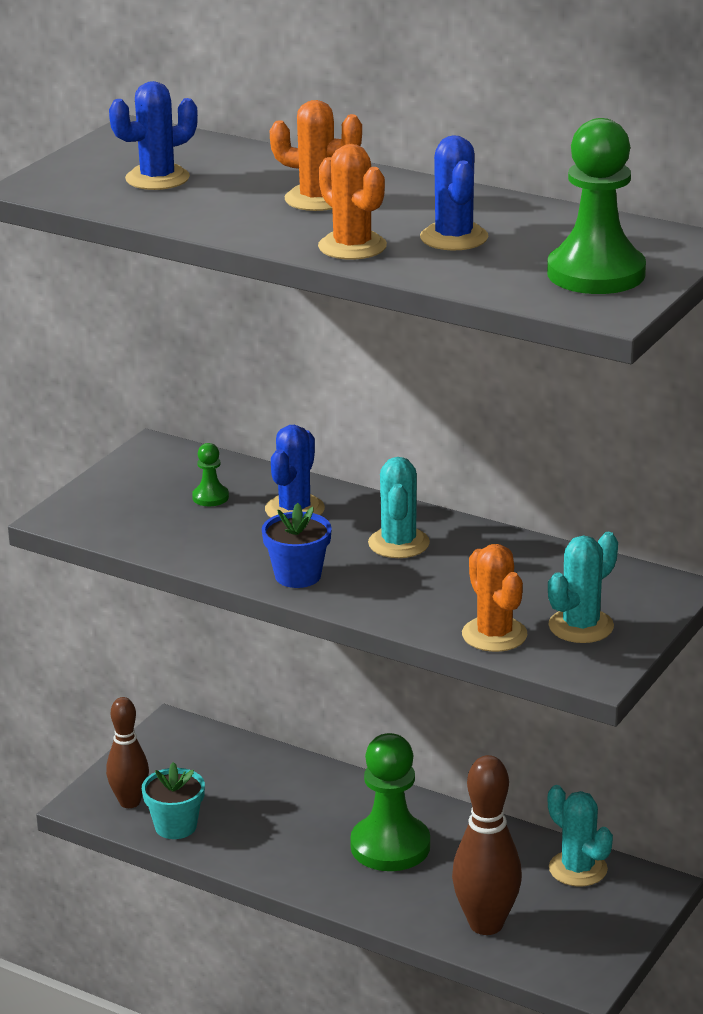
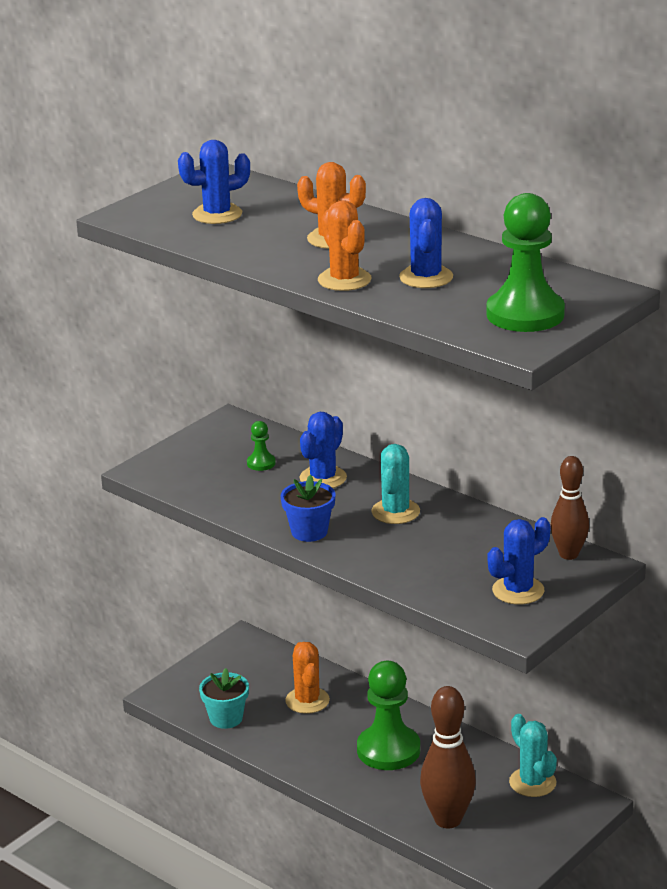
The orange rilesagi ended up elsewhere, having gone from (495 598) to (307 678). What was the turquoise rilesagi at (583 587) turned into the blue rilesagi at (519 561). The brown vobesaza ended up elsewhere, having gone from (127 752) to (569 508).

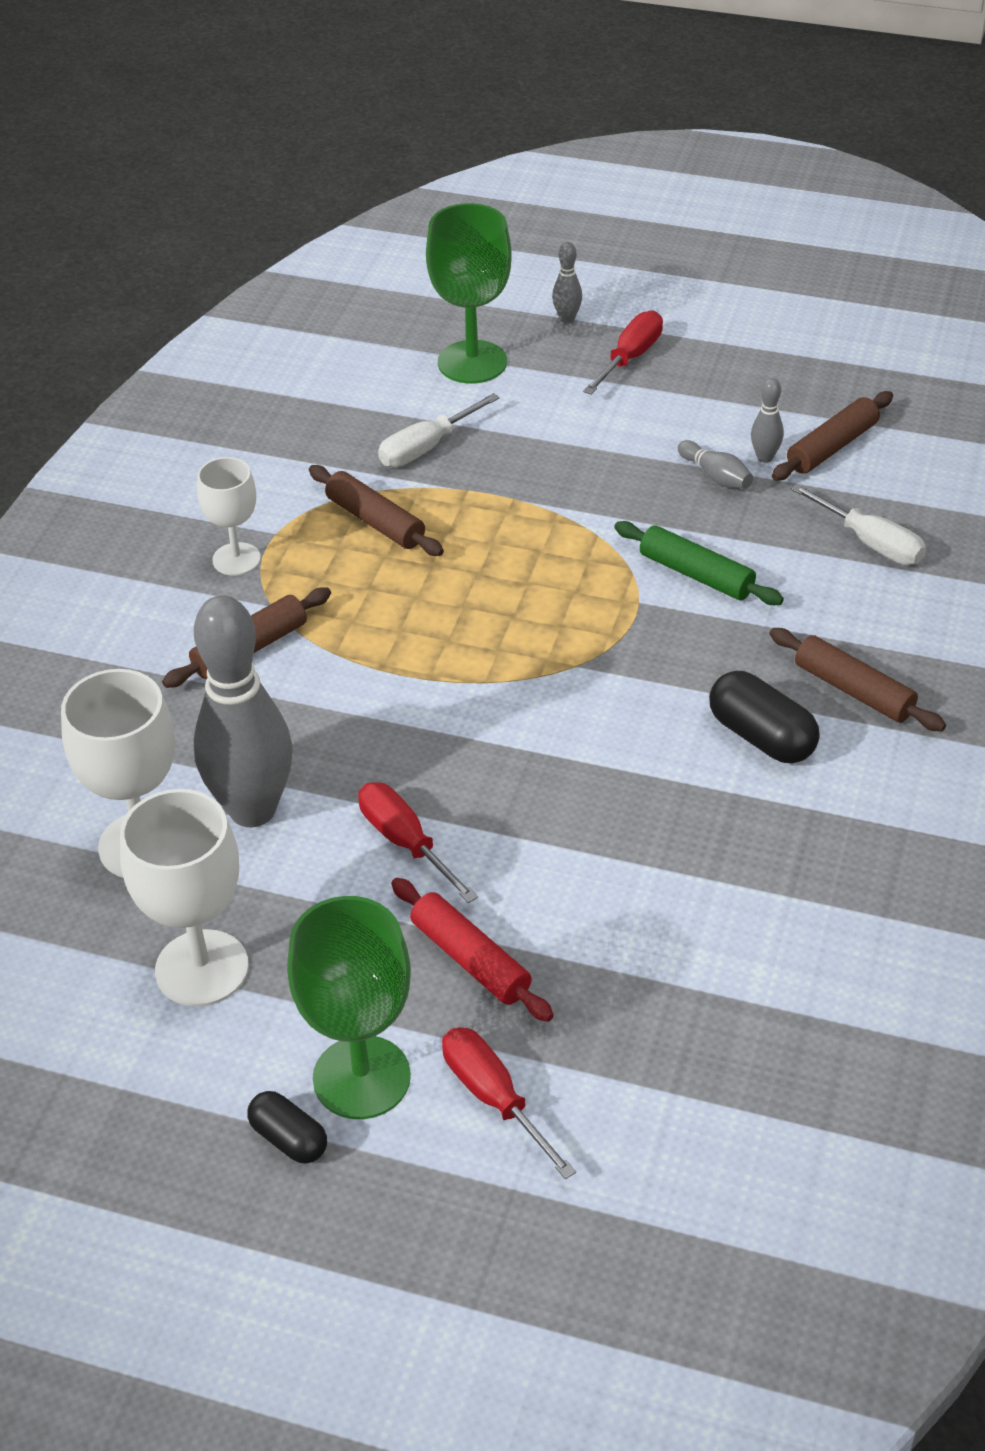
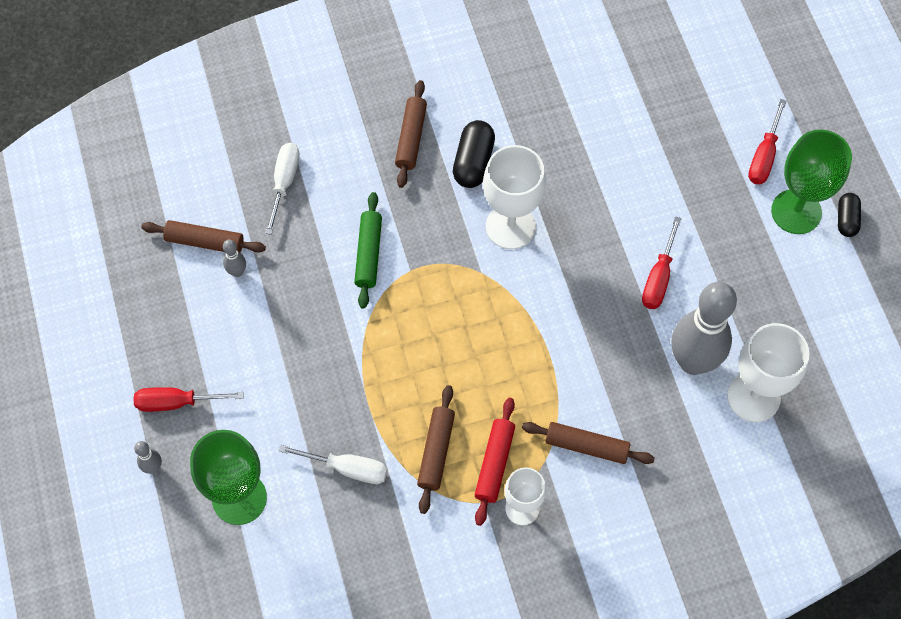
The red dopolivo ended up elsewhere, having gone from (472 950) to (495 462). The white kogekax ended up elsewhere, having gone from (184 898) to (514 197). The second view lost the grey vobesaza at (715 464).

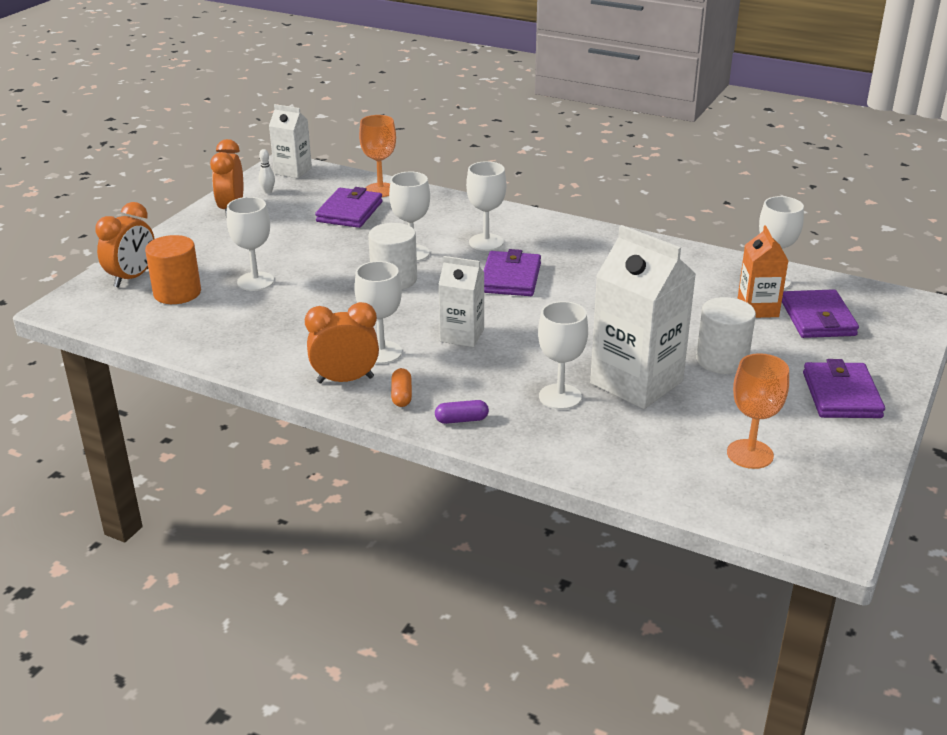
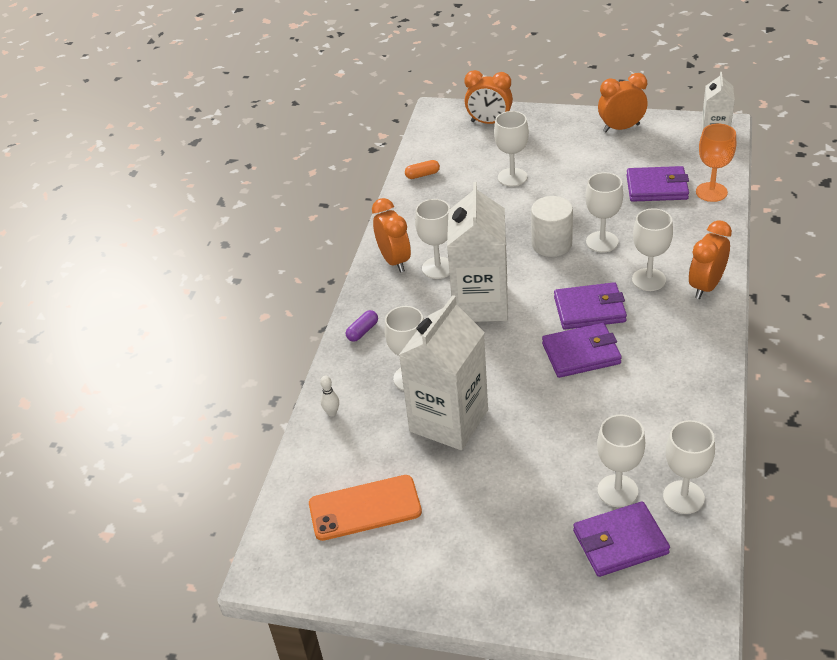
Where the orange kogekax stood at (758 411), the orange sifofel came to stand at (365 508). The white vobesaza ended up elsewhere, having gone from (267 171) to (329 396). The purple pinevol at (462 412) ended up facing another way, 60 degrees clockwise from before. The orange pinevol ended up elsewhere, having gone from (401 387) to (422 169). The size of the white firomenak at (461 301) changed by a factor of 1.76. The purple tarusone ended up elsewhere, having gone from (844 388) to (582 350). Where the orange firomenak stood at (762 272), the white kogekax came to stand at (621 461). The second view gained the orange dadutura at (710 259). The second view lost the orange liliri at (173 269). The second view lost the white liliri at (726 335).

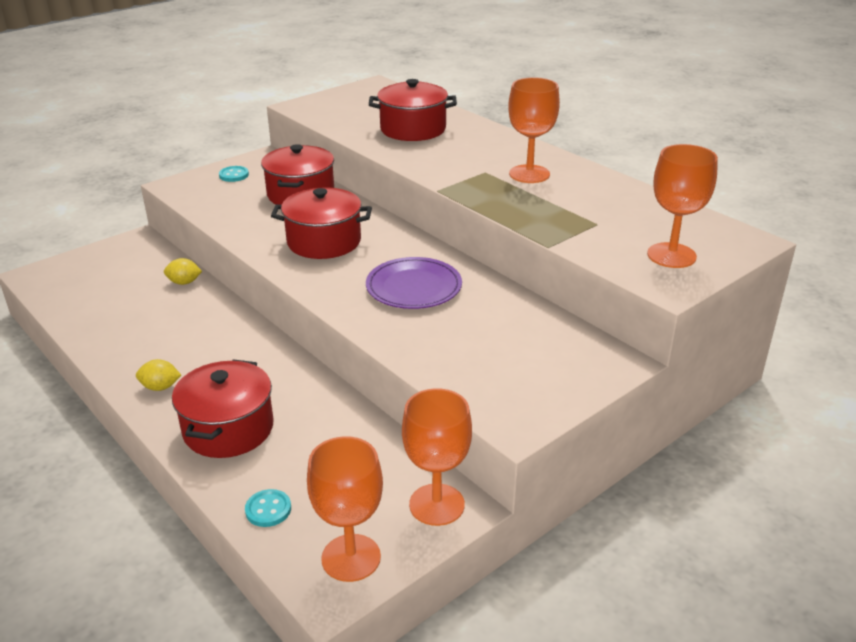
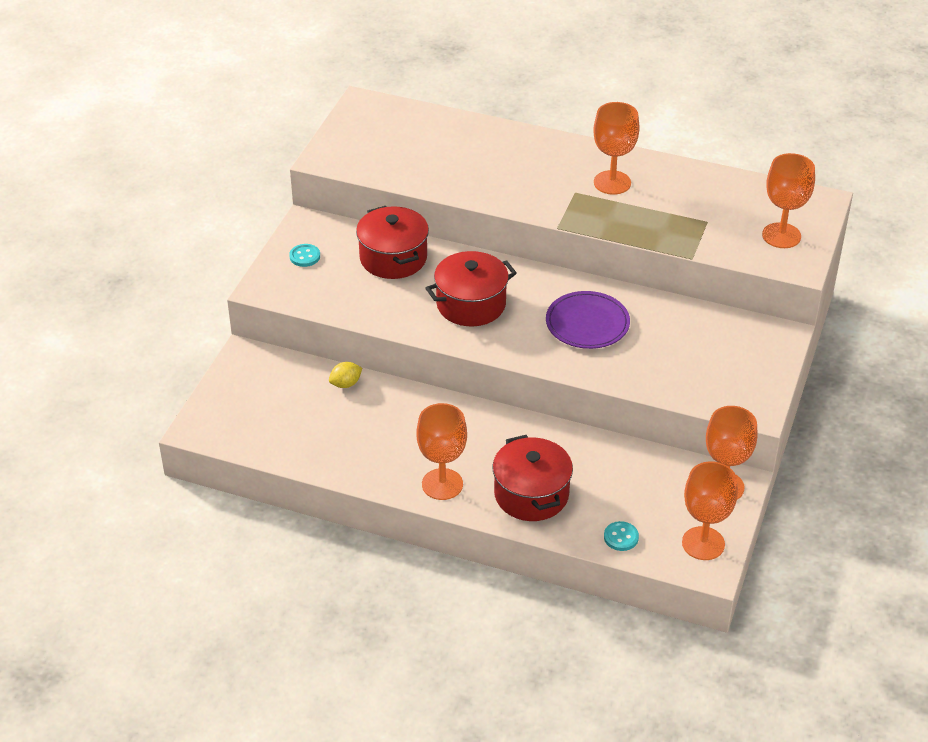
Where the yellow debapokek stood at (158 375), the orange kogekax came to stand at (441 451). The second view lost the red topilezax at (413 110).

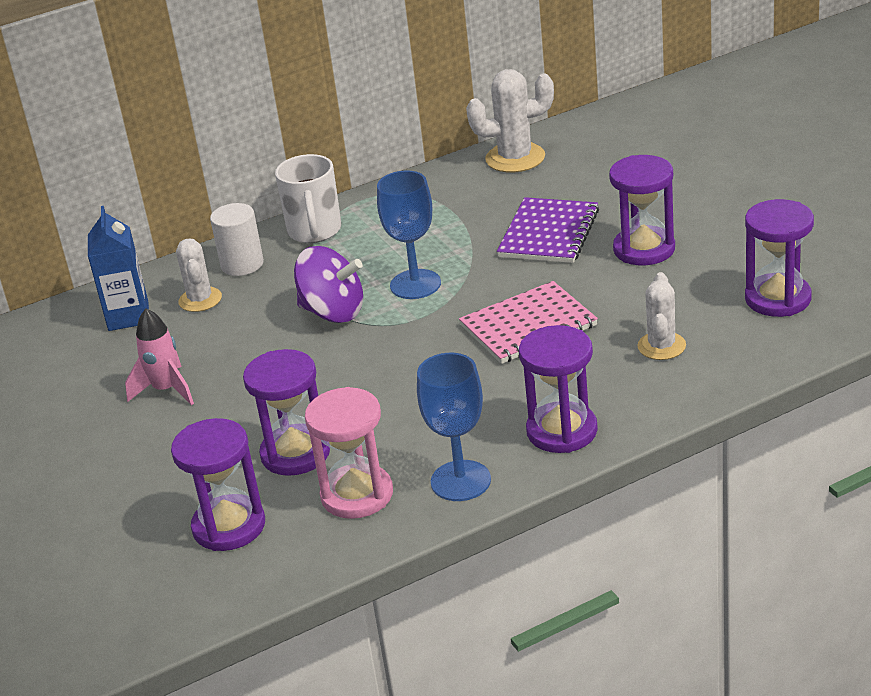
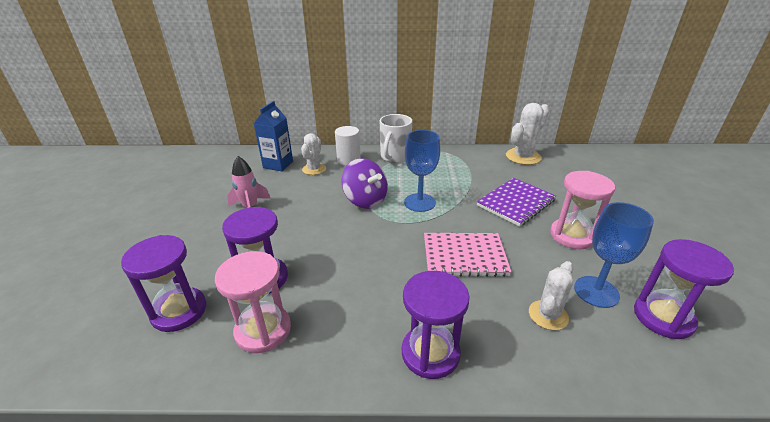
The white rilesagi at (510 121) ended up facing another way, 60 degrees counterclockwise from before. What was the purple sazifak at (642 210) turned into the pink sazifak at (582 210). The blue kogekax ended up elsewhere, having gone from (454 427) to (614 255).

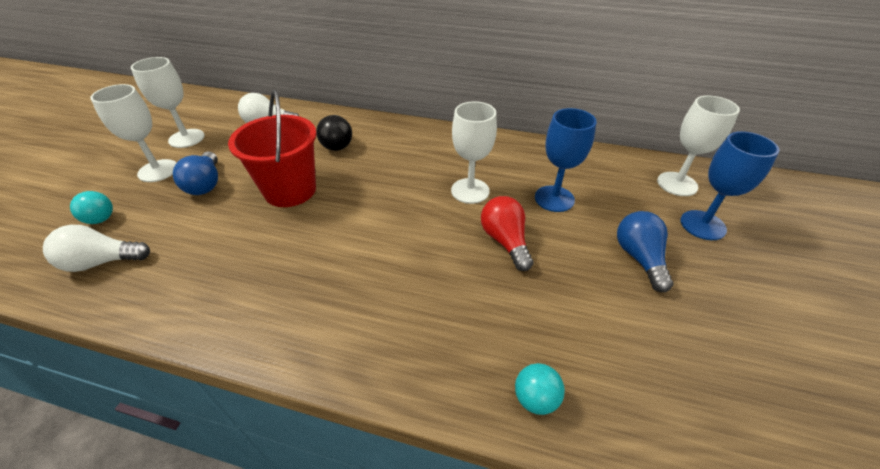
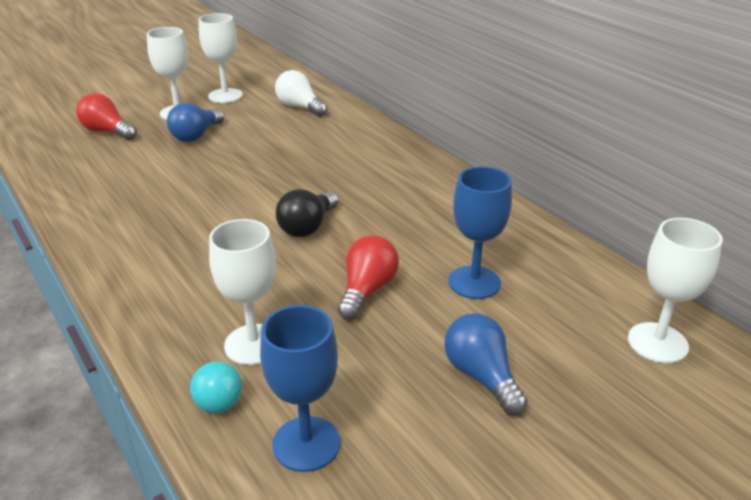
Where the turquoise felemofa stood at (91 207), the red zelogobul came to stand at (106 116). The white kogekax ended up elsewhere, having gone from (474 153) to (242 292). The blue kogekax ended up elsewhere, having gone from (730 185) to (300 388). The black zelogobul ended up elsewhere, having gone from (334 133) to (307 213). The blue zelogobul at (645 251) ended up facing another way, 60 degrees counterclockwise from before. The second view lost the white zelogobul at (96 248). The second view lost the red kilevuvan at (272 148).

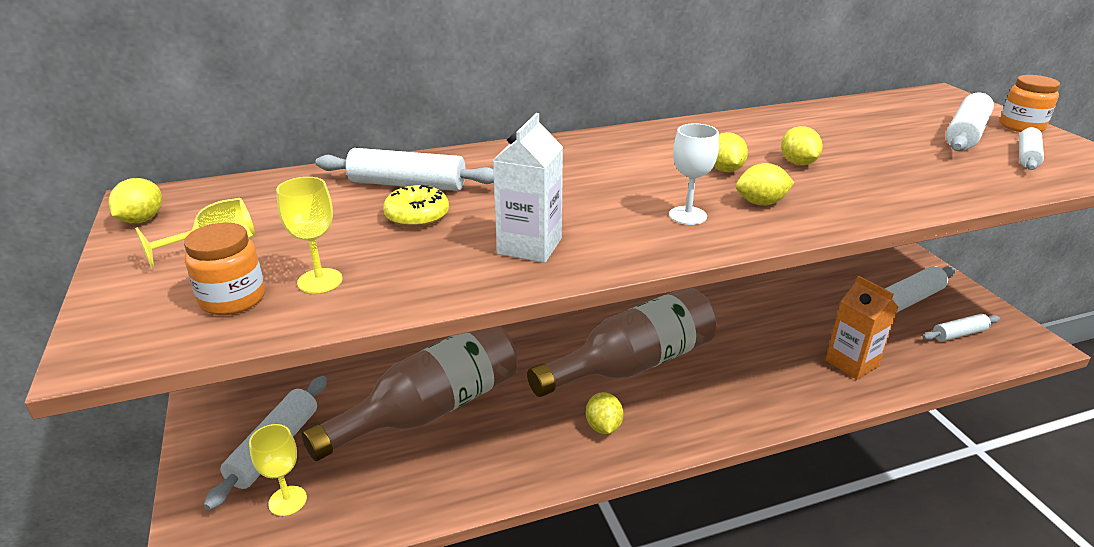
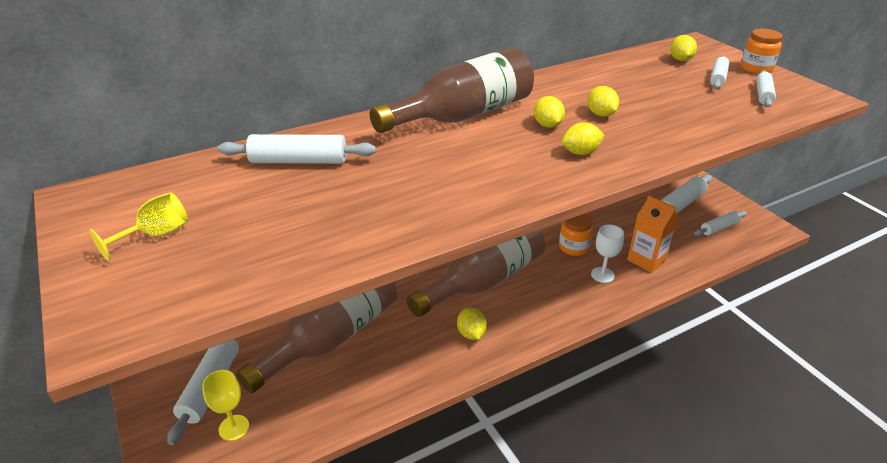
The second view gained the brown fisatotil at (452 90). The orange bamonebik ended up elsewhere, having gone from (224 268) to (576 235). The white kogekax ended up elsewhere, having gone from (694 174) to (607 254). The yellow debapokek ended up elsewhere, having gone from (135 200) to (683 48). The size of the white dopolivo at (970 121) changed by a factor of 0.63. The second view lost the yellow kogekax at (309 235). The second view lost the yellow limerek at (416 206). The second view lost the white firomenak at (528 188).

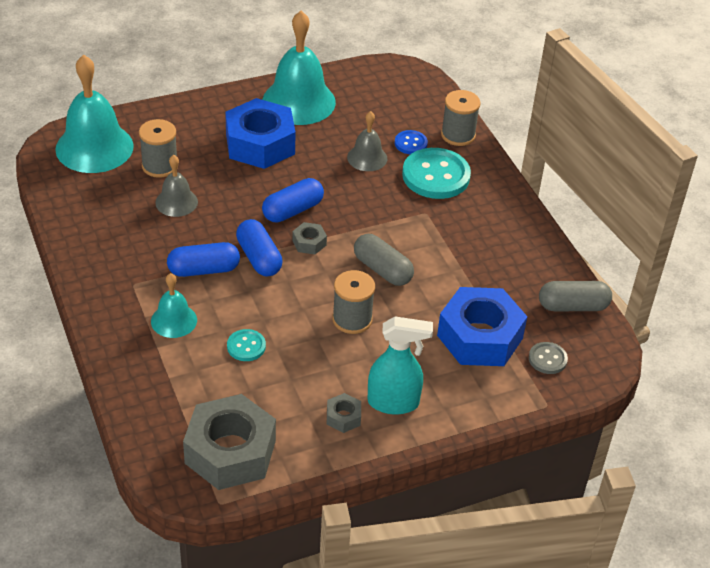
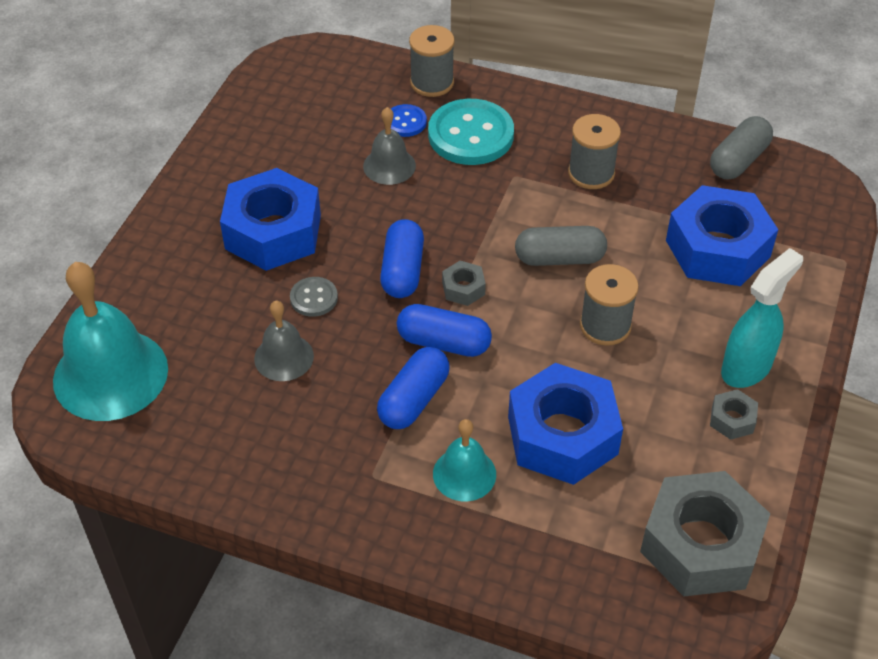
The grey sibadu ended up elsewhere, having gone from (548 358) to (314 297). Where the turquoise sibadu stood at (246 345), the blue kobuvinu came to stand at (565 424). The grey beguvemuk ended up elsewhere, having gone from (158 148) to (594 151). The second view lost the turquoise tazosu at (299 68).

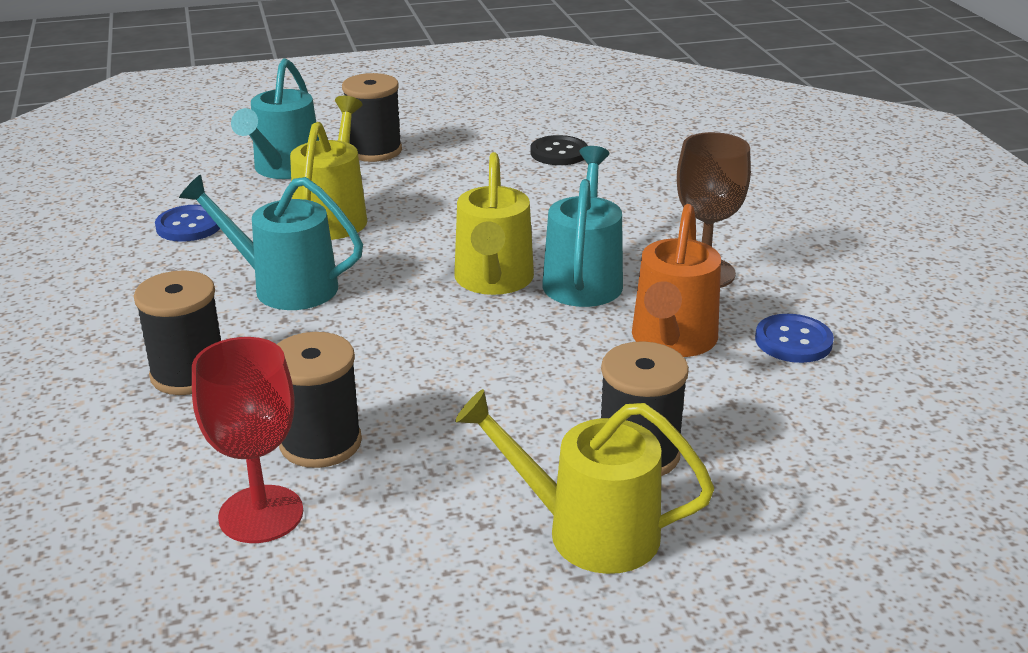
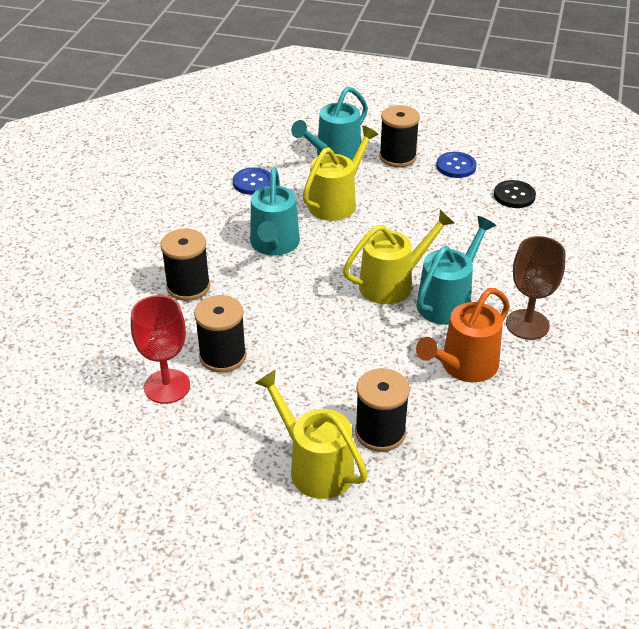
The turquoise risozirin at (271 242) ended up facing another way, 135 degrees counterclockwise from before. The yellow risozirin at (494 223) ended up facing another way, 150 degrees counterclockwise from before. The blue sibadu ended up elsewhere, having gone from (794 338) to (456 165).

